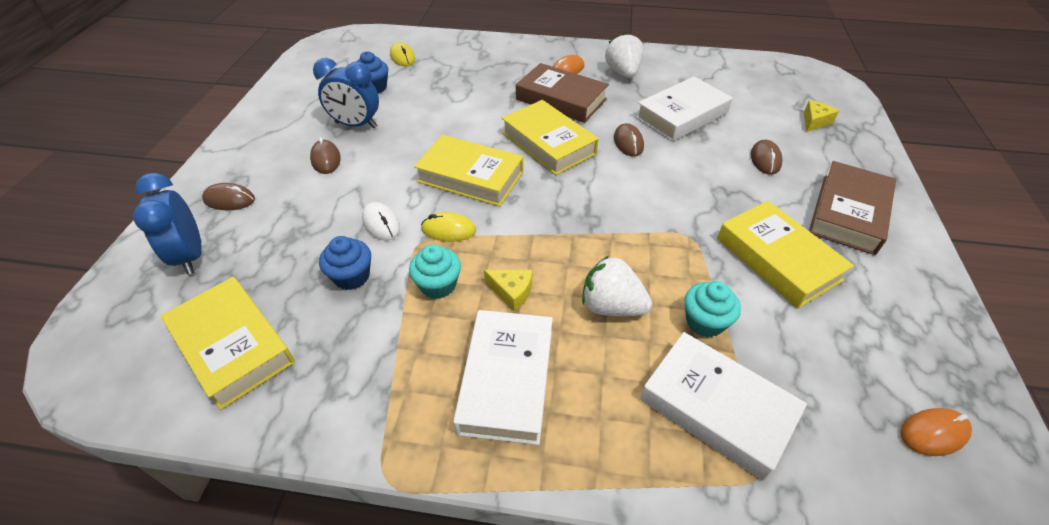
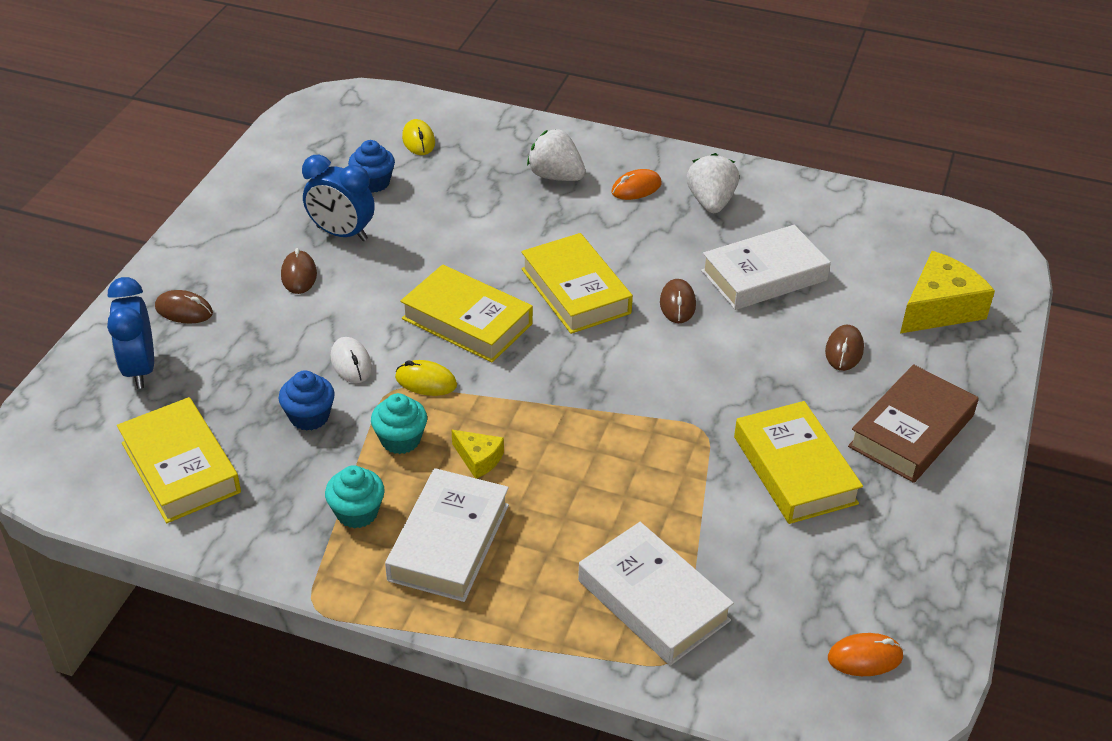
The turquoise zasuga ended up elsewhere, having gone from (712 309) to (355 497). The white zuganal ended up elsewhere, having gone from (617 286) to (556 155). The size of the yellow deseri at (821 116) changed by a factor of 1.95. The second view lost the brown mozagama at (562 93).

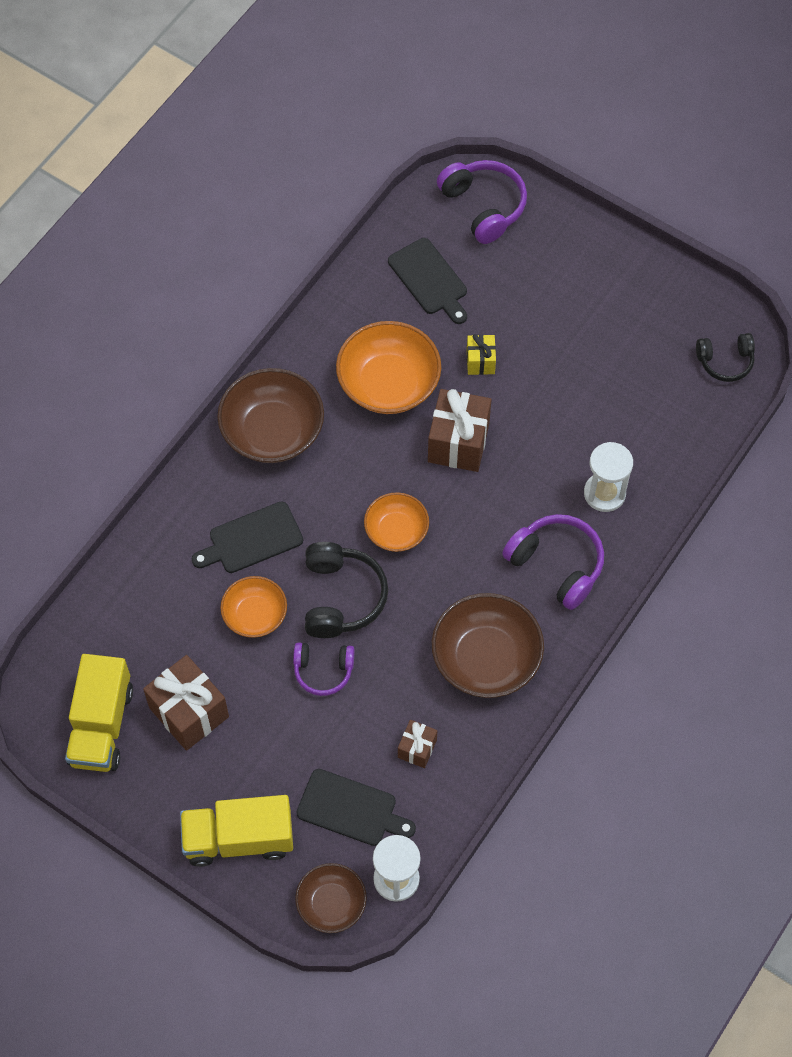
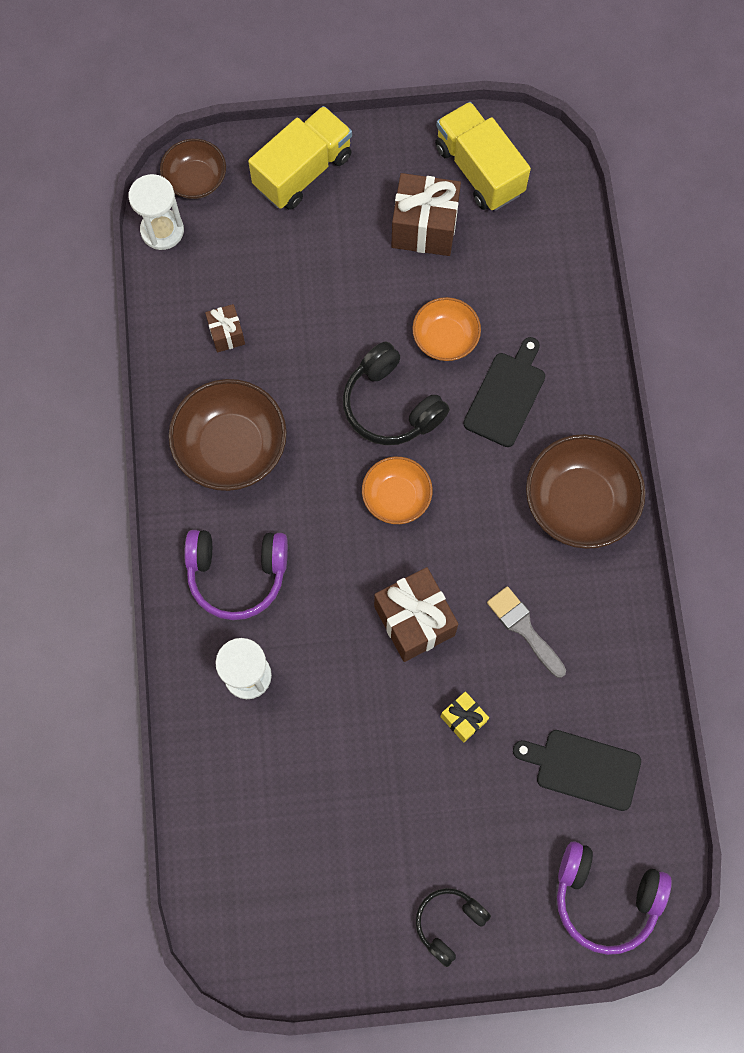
The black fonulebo ended up elsewhere, having gone from (725 357) to (453 927). Where the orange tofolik stood at (388 367), the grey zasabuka came to stand at (526 632). The second view lost the purple fonulebo at (323 669). The second view lost the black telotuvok at (356 807).

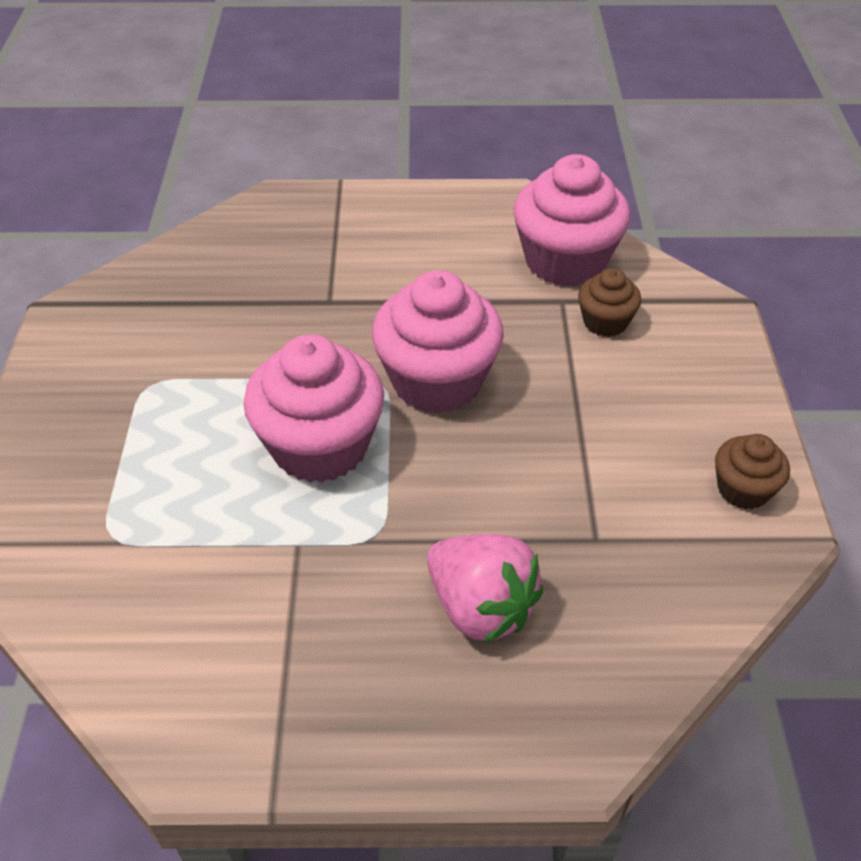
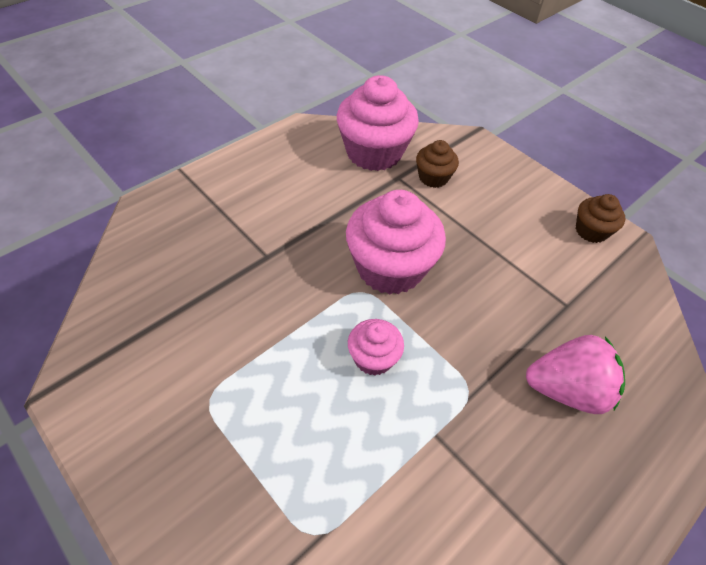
The size of the pink zasuga at (313 408) changed by a factor of 0.52.

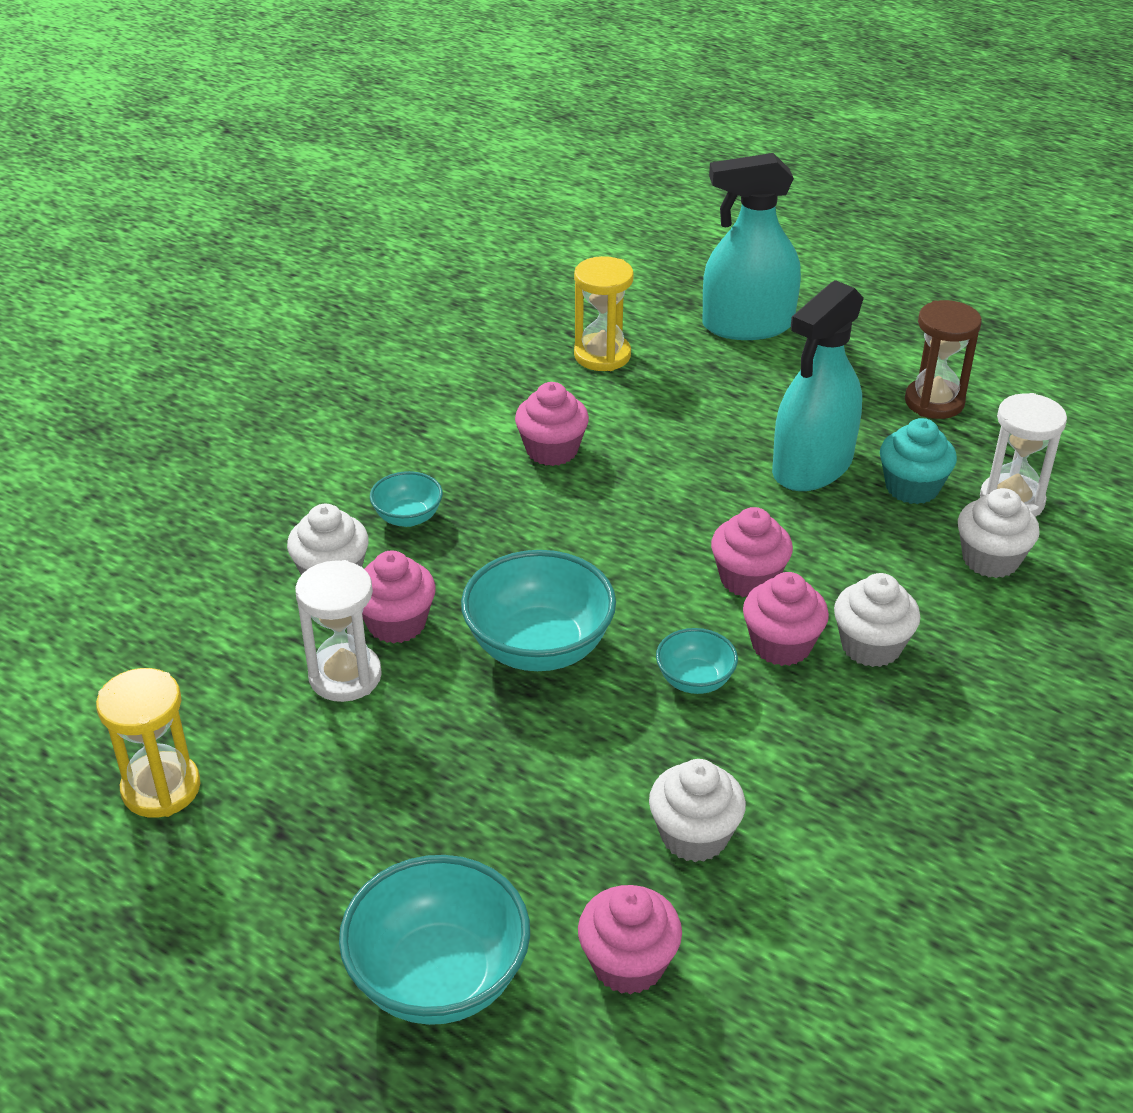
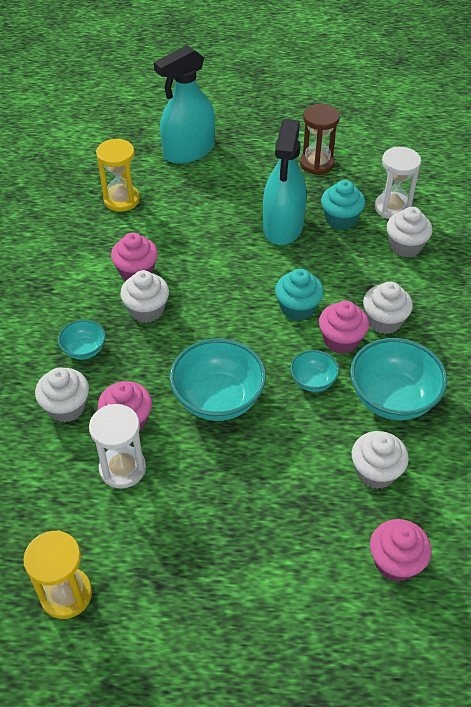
The second view gained the white zasuga at (144 296). What was the pink zasuga at (752 552) turned into the turquoise zasuga at (299 295). The turquoise tofolik ended up elsewhere, having gone from (434 940) to (398 379).

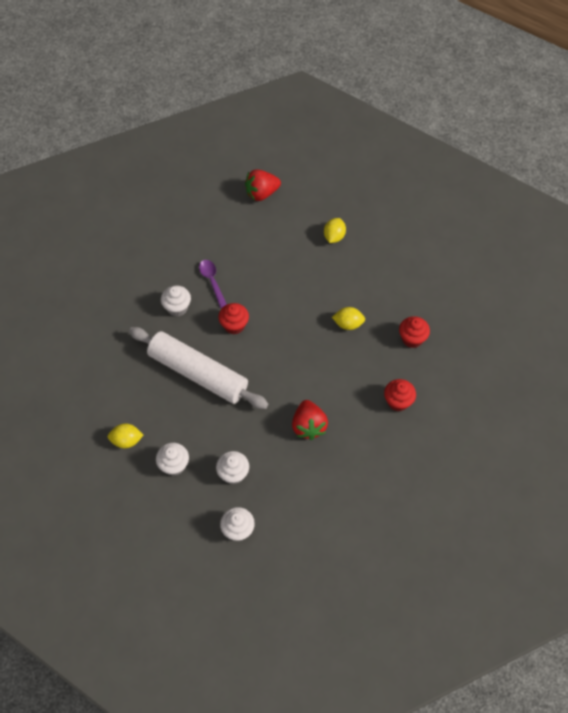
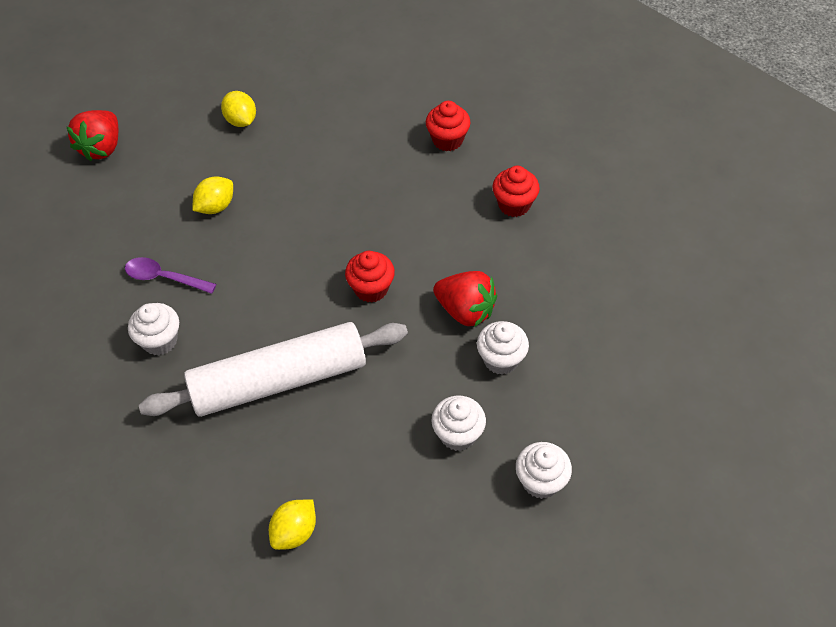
The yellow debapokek ended up elsewhere, having gone from (348 318) to (212 195). The red zasuga ended up elsewhere, having gone from (233 319) to (370 277). The white zasuga ended up elsewhere, having gone from (172 459) to (503 348).

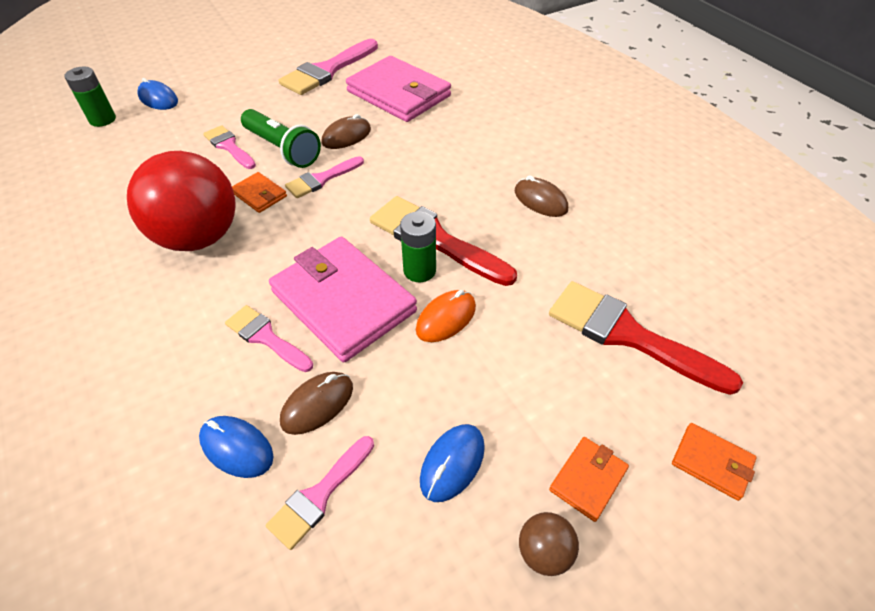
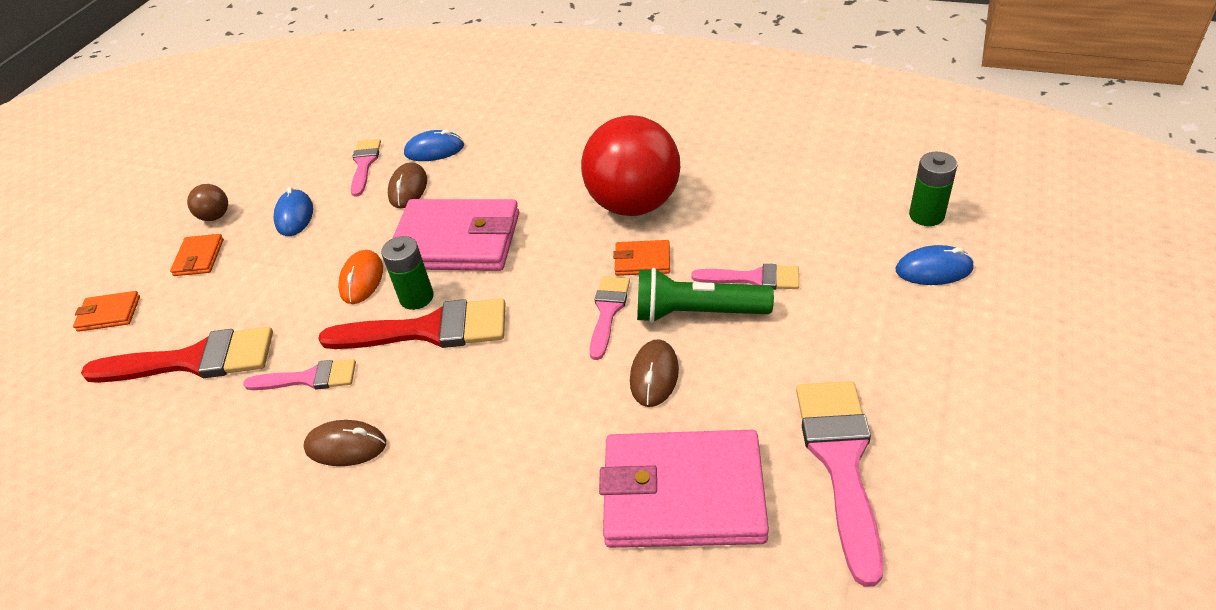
The pink zasabuka ended up elsewhere, having gone from (269 338) to (299 374).

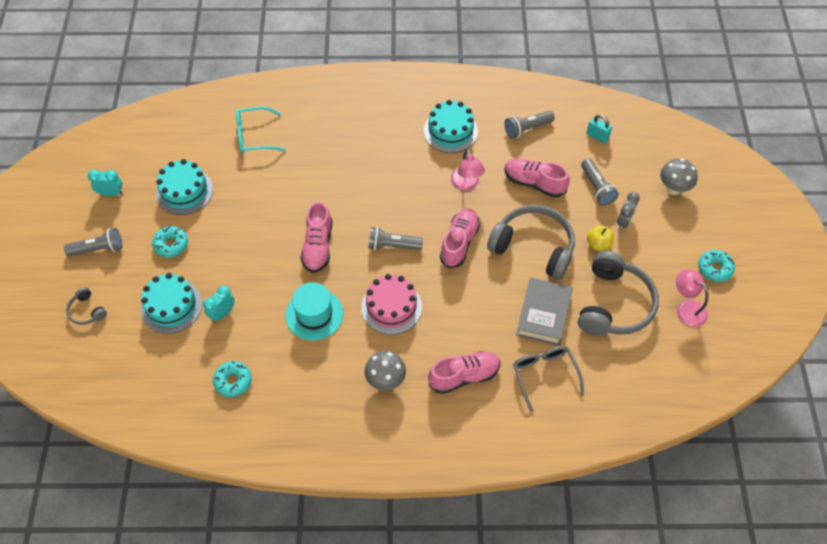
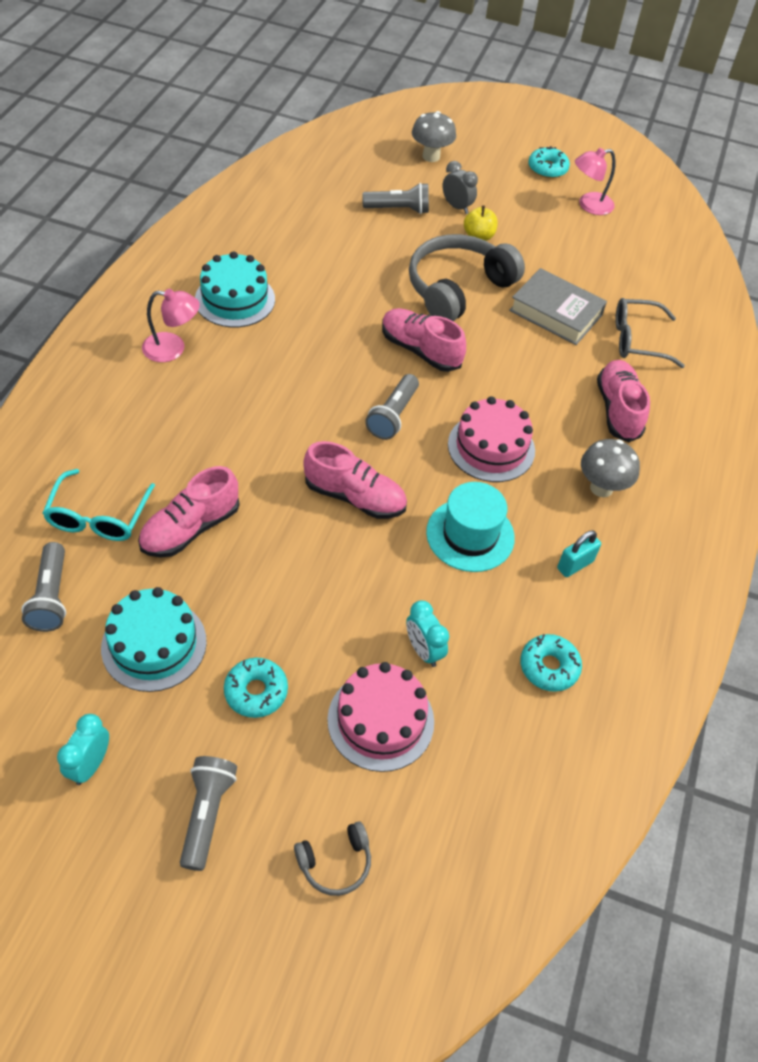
The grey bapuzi ended up elsewhere, having gone from (530 125) to (44 587). The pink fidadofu ended up elsewhere, having gone from (537 178) to (189 512). The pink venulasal ended up elsewhere, having gone from (468 170) to (171 325). What was the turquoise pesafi at (171 303) turned into the pink pesafi at (380 717). The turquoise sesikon ended up elsewhere, having gone from (599 129) to (579 553). The second view lost the grey fonulebo at (618 293).

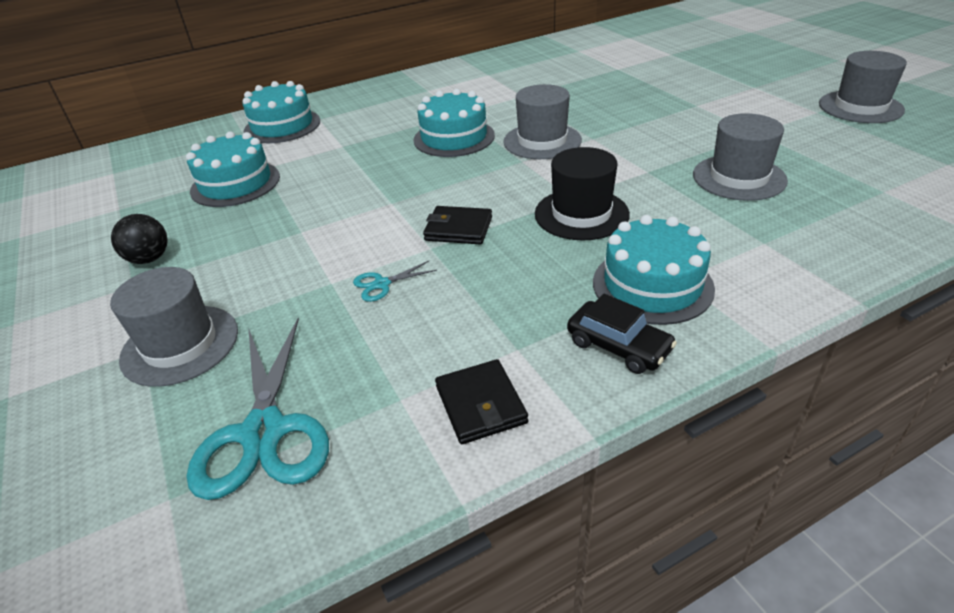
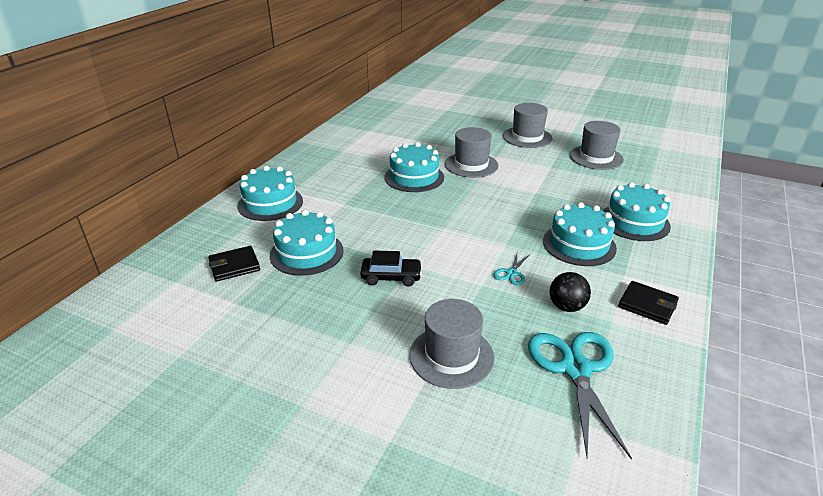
The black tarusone ended up elsewhere, having gone from (457 225) to (234 264). The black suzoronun ended up elsewhere, having gone from (622 334) to (391 268). The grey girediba ended up elsewhere, having gone from (863 87) to (528 125). The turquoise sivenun at (258 409) ended up facing another way, 135 degrees counterclockwise from before. The second view gained the turquoise pesafi at (580 234). The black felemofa ended up elsewhere, having gone from (139 239) to (570 292). The second view lost the black girediba at (582 193).

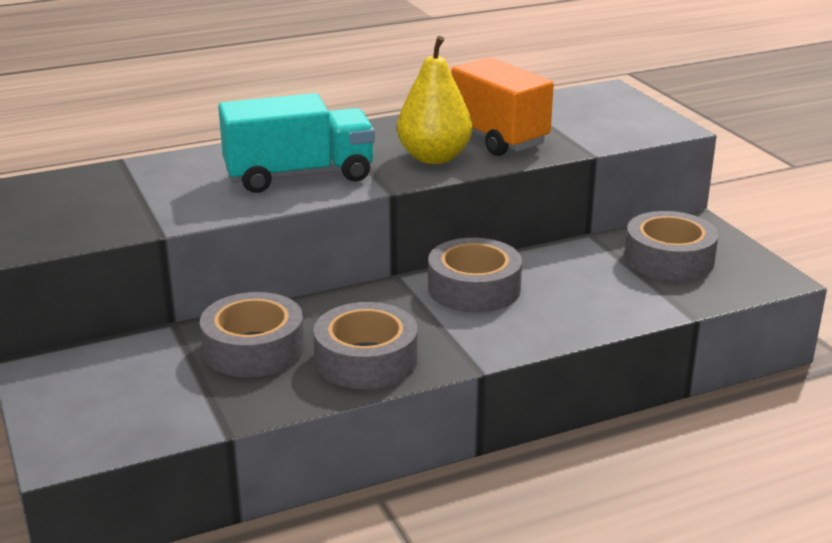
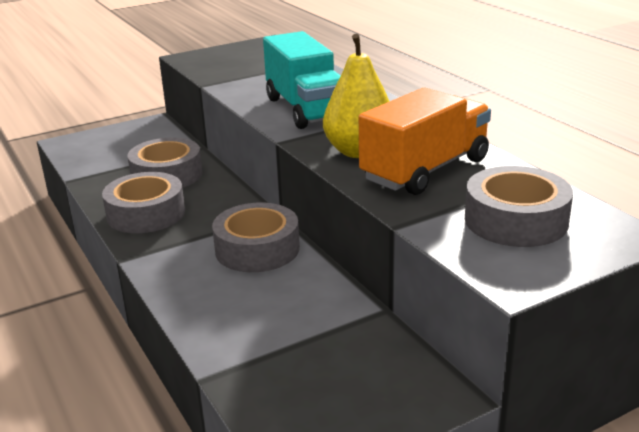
The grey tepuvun ended up elsewhere, having gone from (672 246) to (519 206).

